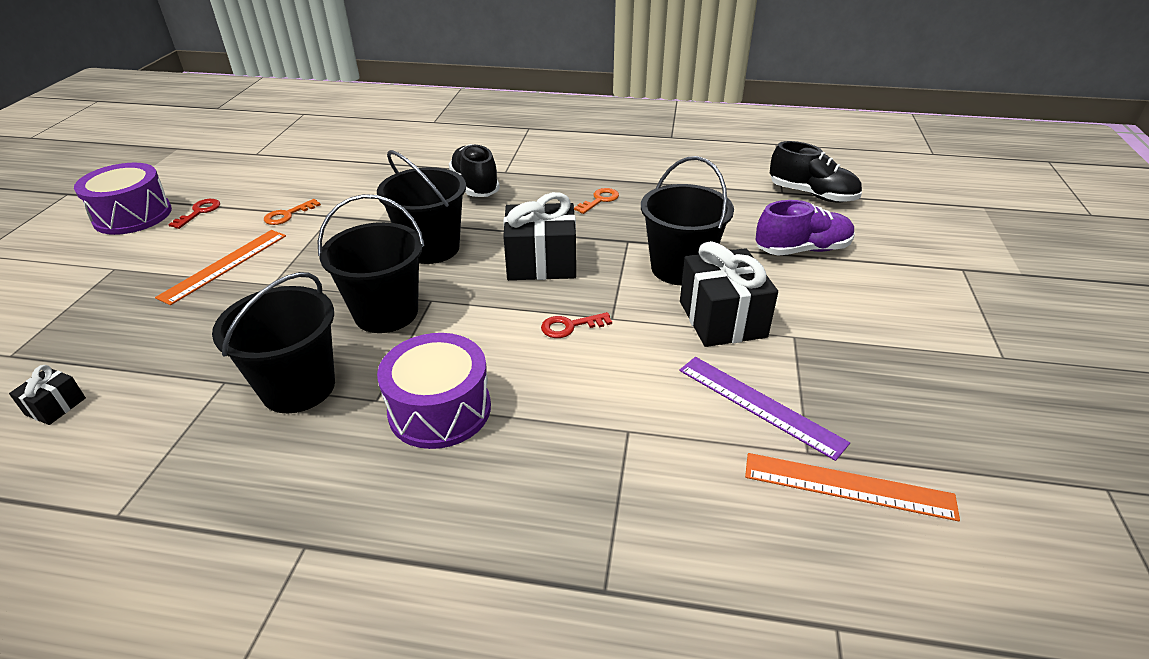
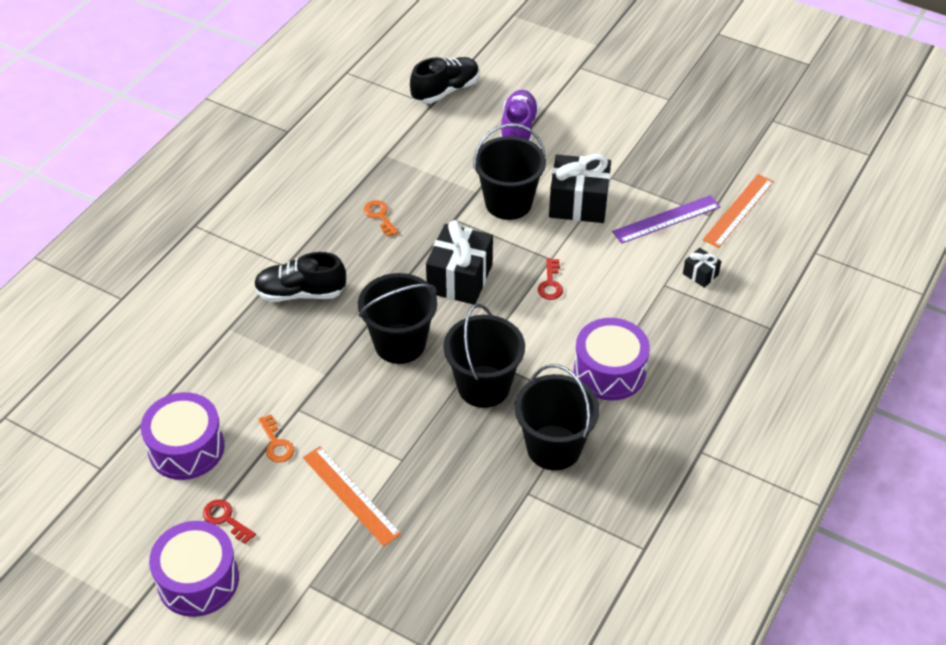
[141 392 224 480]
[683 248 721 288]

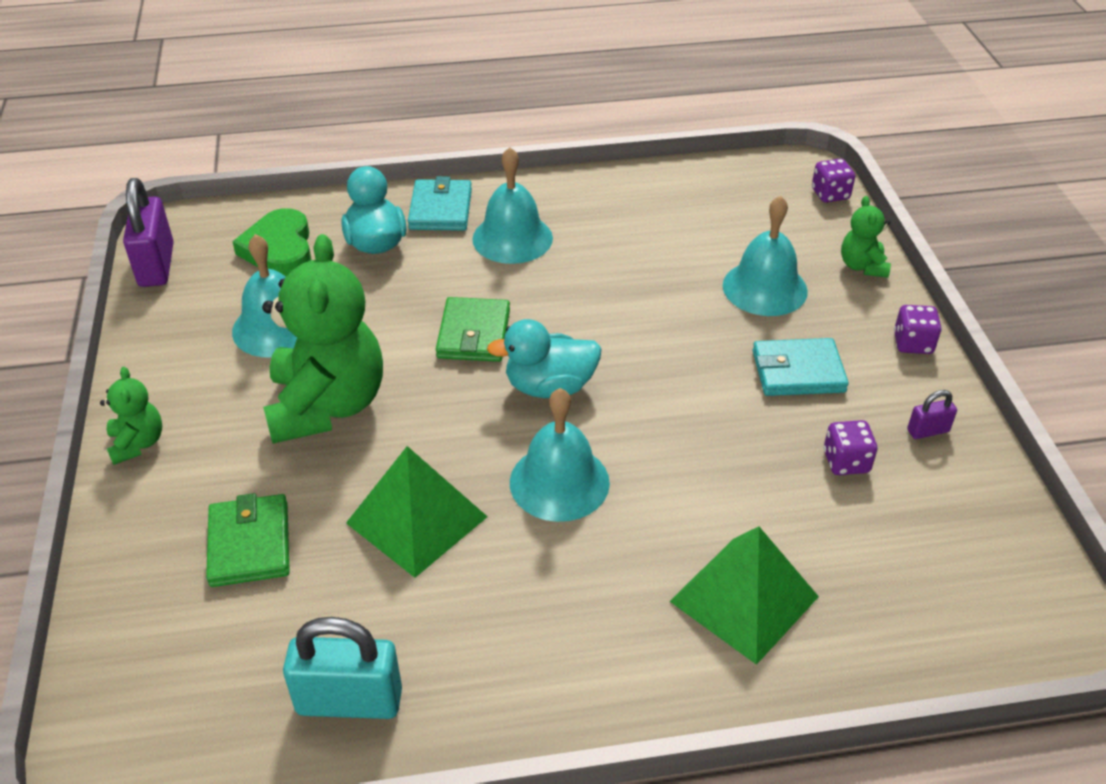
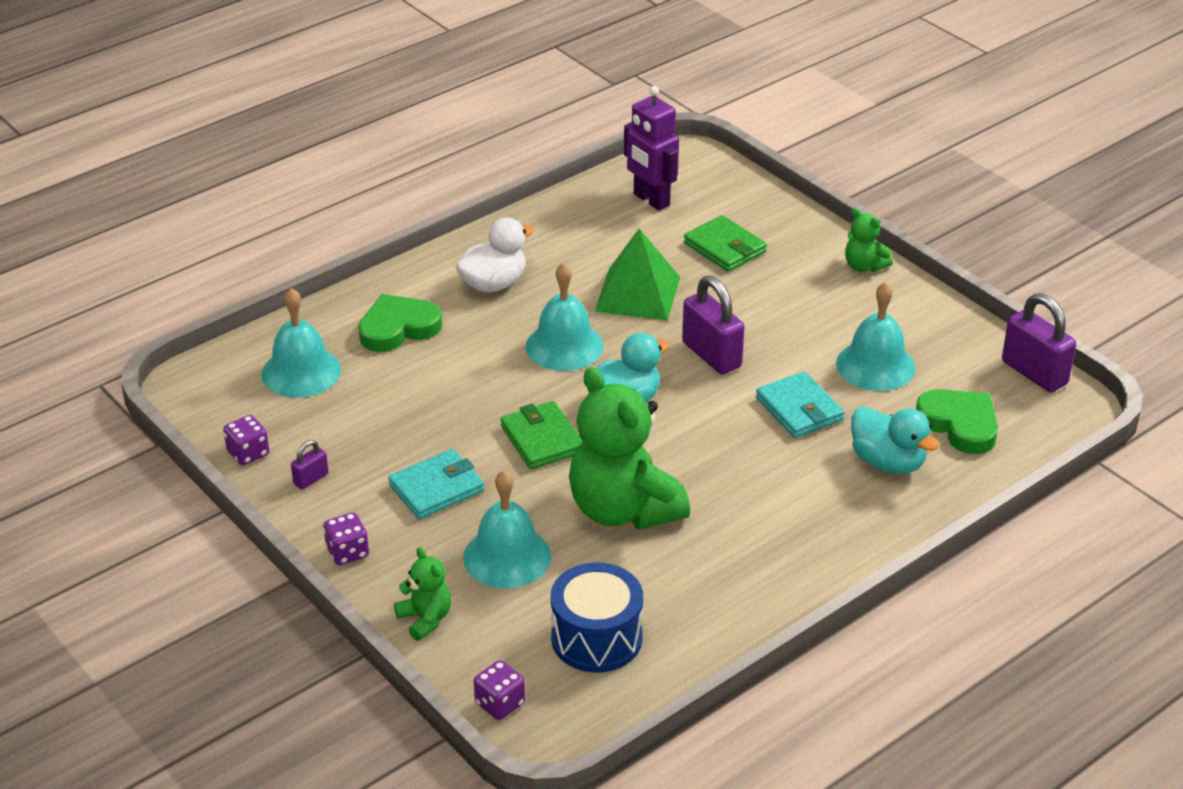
[283 617 402 719] (first image)
[456 217 534 292]
[551 563 643 672]
[624 86 679 211]
[682 276 745 374]
[569 367 690 529]
[756 371 845 438]
[500 401 583 469]
[261 288 341 398]
[223 415 269 465]
[358 294 442 352]

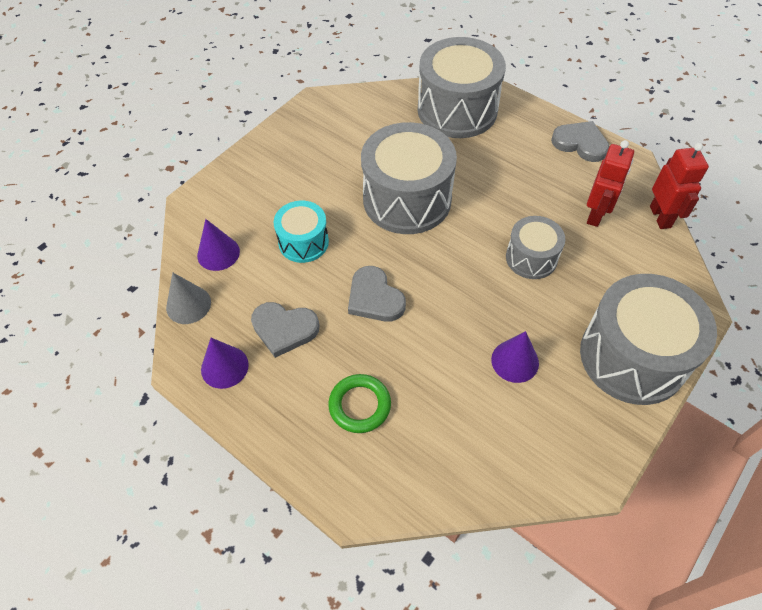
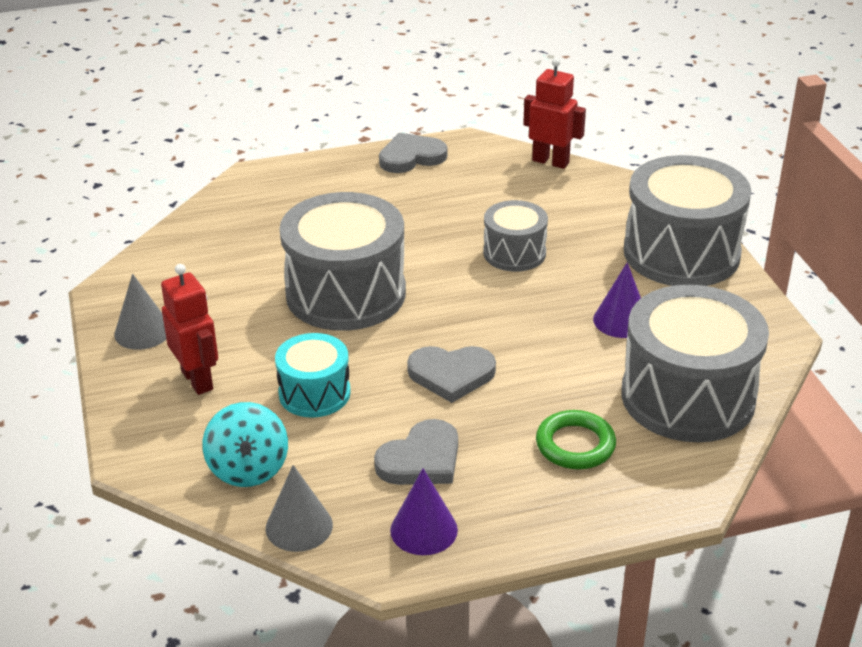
[114 274 166 350]
[621 285 769 442]
[161 264 218 395]
[202 402 288 487]

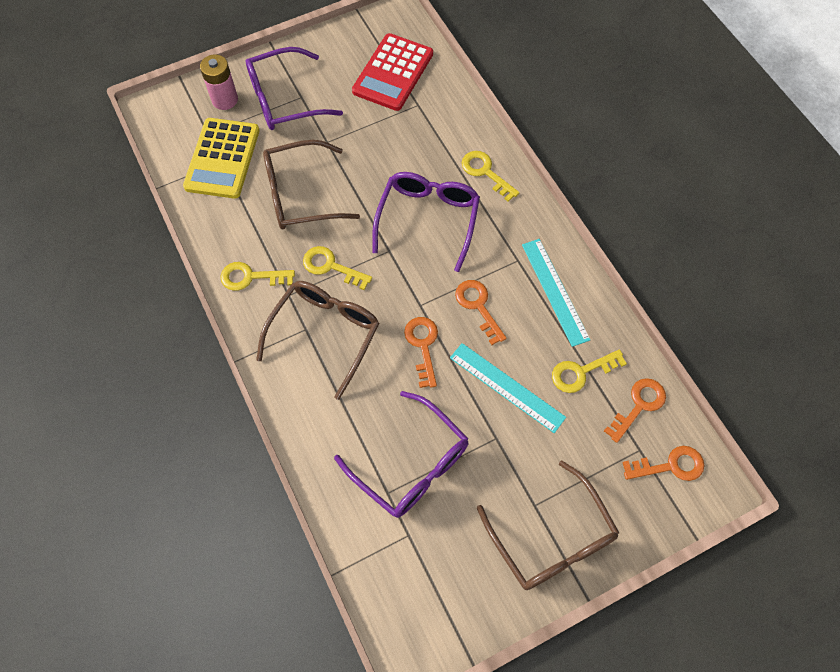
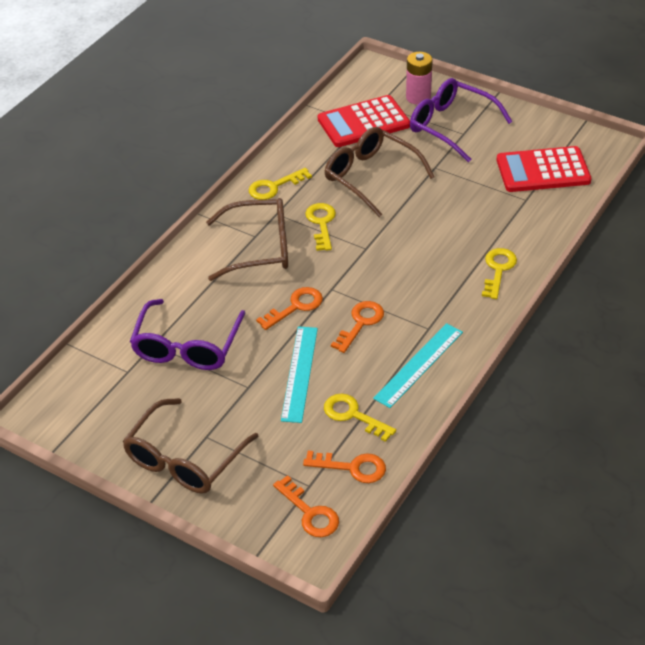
[372 172 480 272] (first image)
[318 95 410 147]
[249 168 312 200]

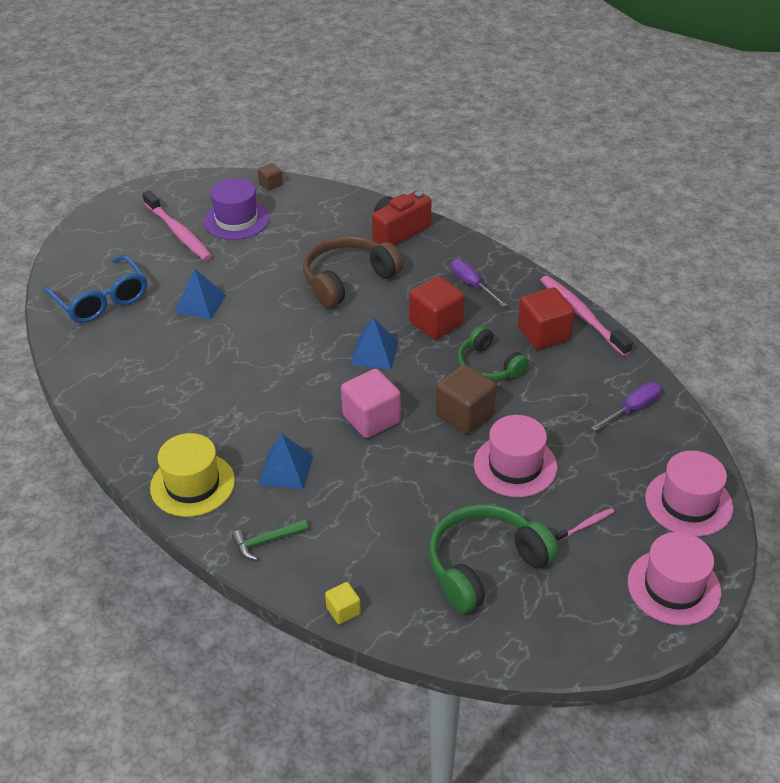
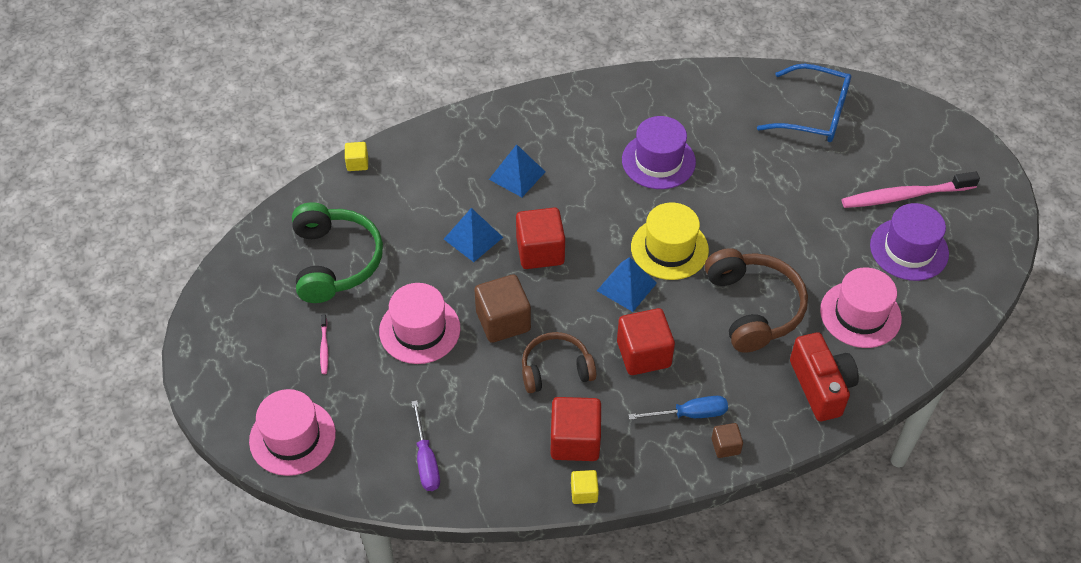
[232 519 308 560] (first image)
[622 116 696 189]
[631 202 709 280]
[444 208 503 262]
[712 423 743 458]
[820 267 902 348]
[571 470 599 504]
[516 208 565 269]
[628 396 728 420]
[522 332 596 393]
[757 64 851 142]

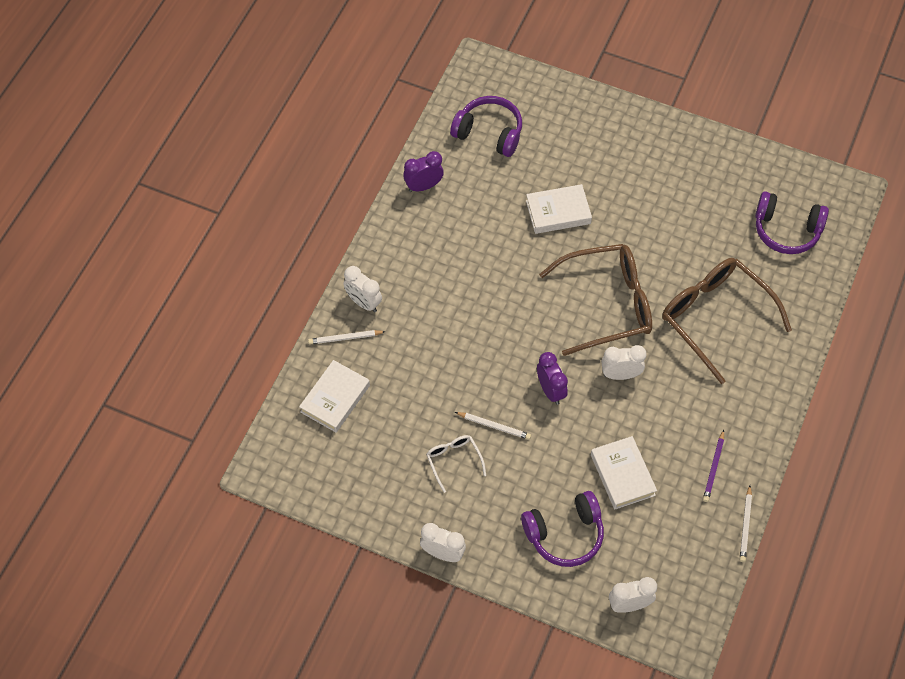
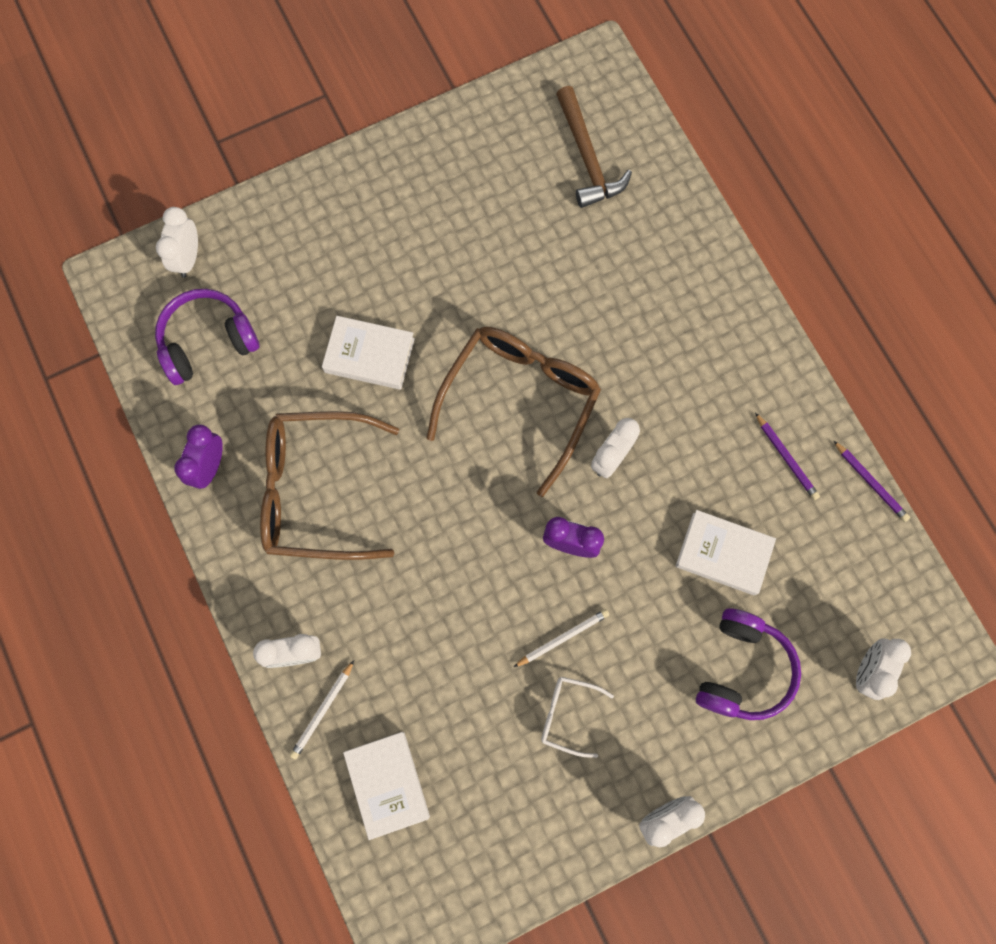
[156 207 198 278]
[260 411 399 560]
[556 86 632 208]
[833 440 910 522]
[322 316 415 390]

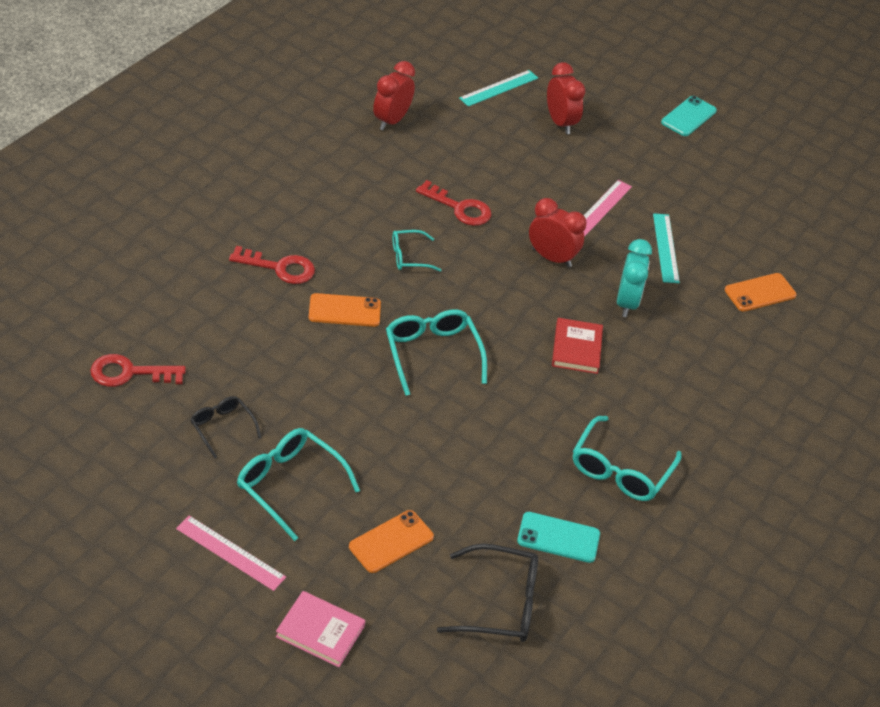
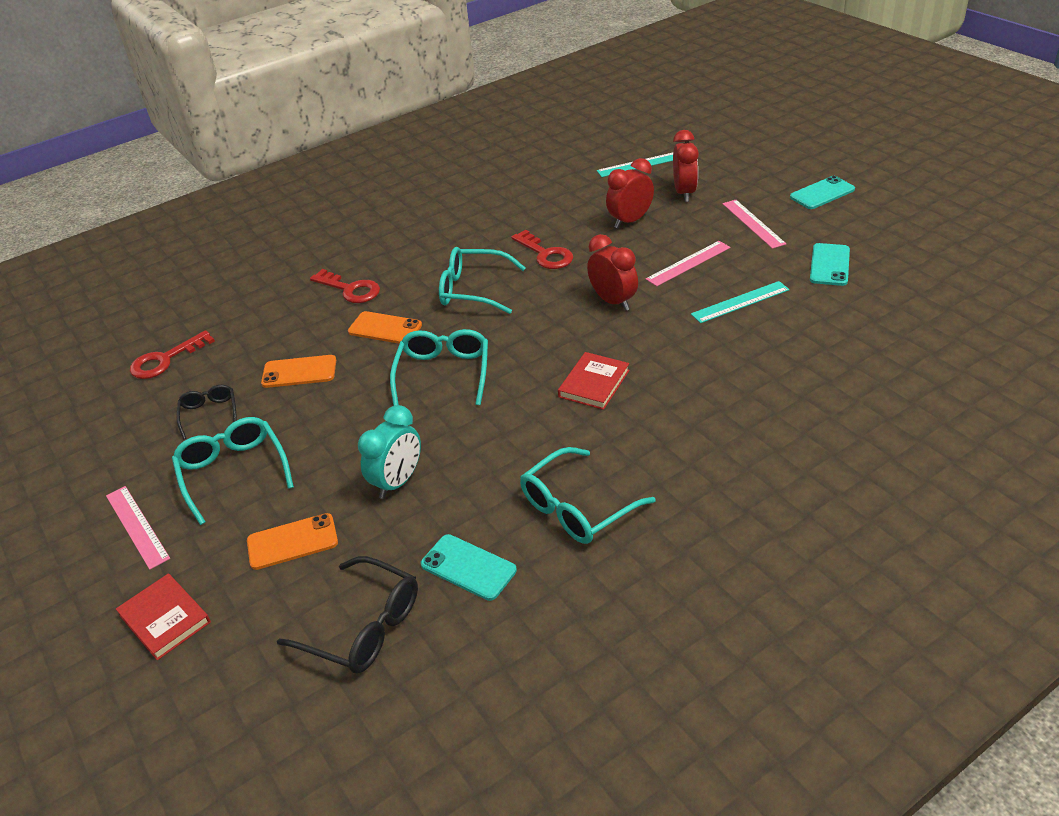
[723 200 786 249]
[810 243 850 286]
[606 158 654 228]
[358 405 421 499]
[261 355 336 388]
[116 573 211 660]
[130 330 215 379]
[691 281 790 323]
[439 247 526 314]

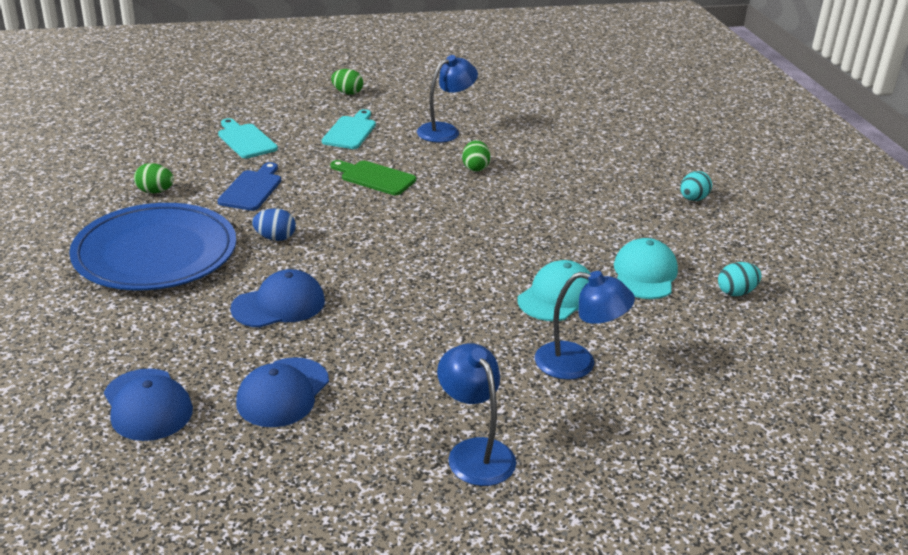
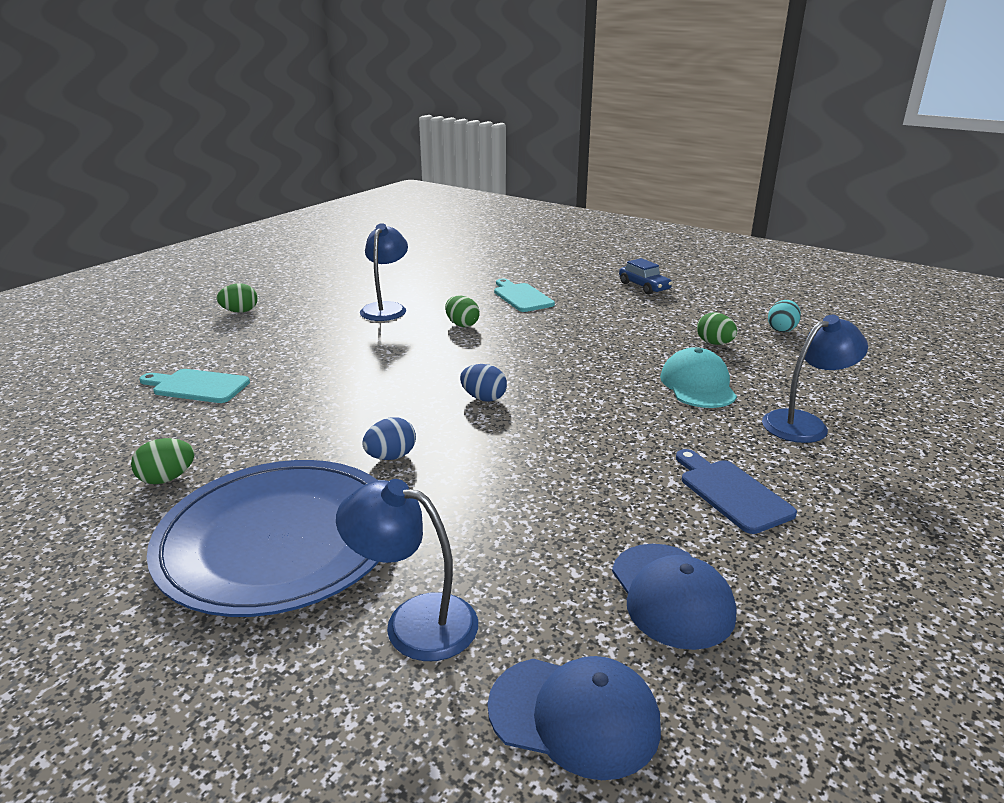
[230 269 325 328] (first image)
[330 160 416 195] (first image)
[460 364 507 402]
[676 449 797 534]
[494 279 555 312]
[336 479 478 661]
[697 312 737 345]
[619 258 672 294]

